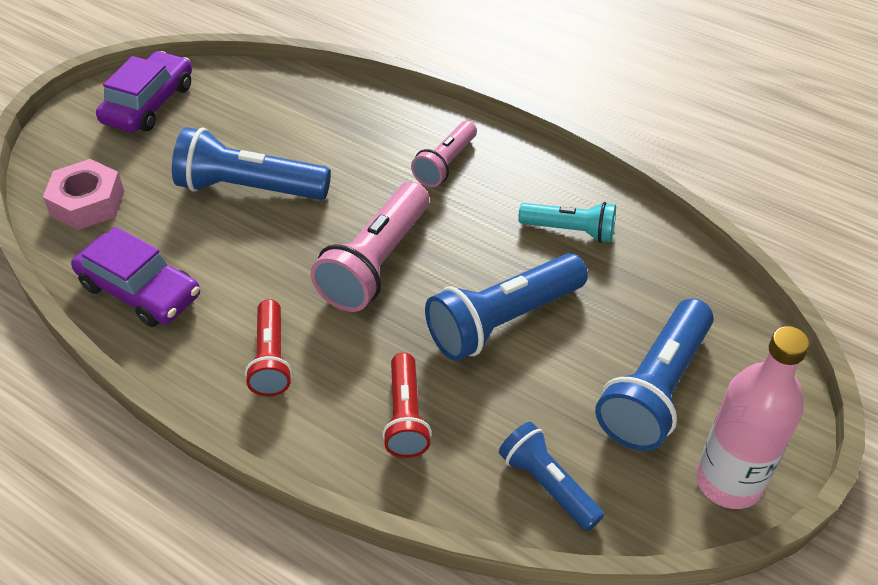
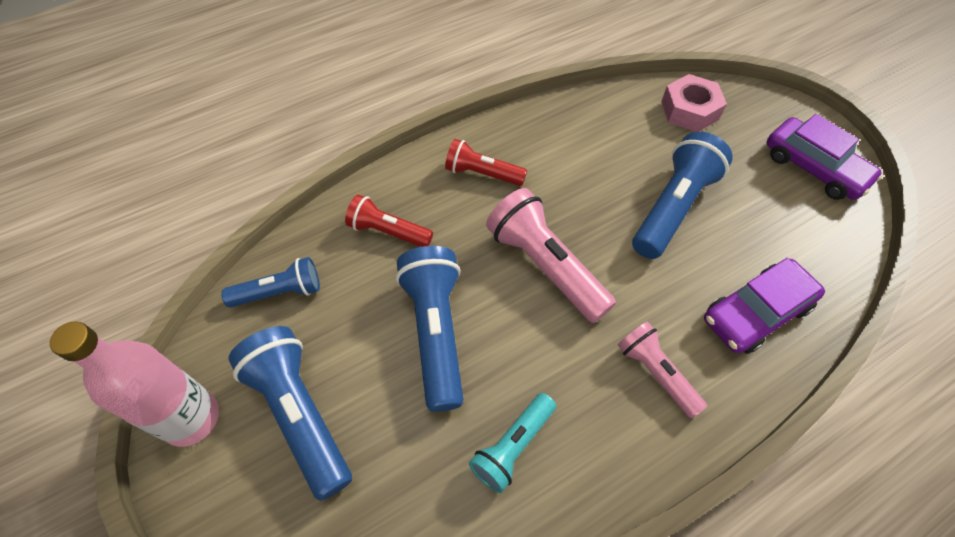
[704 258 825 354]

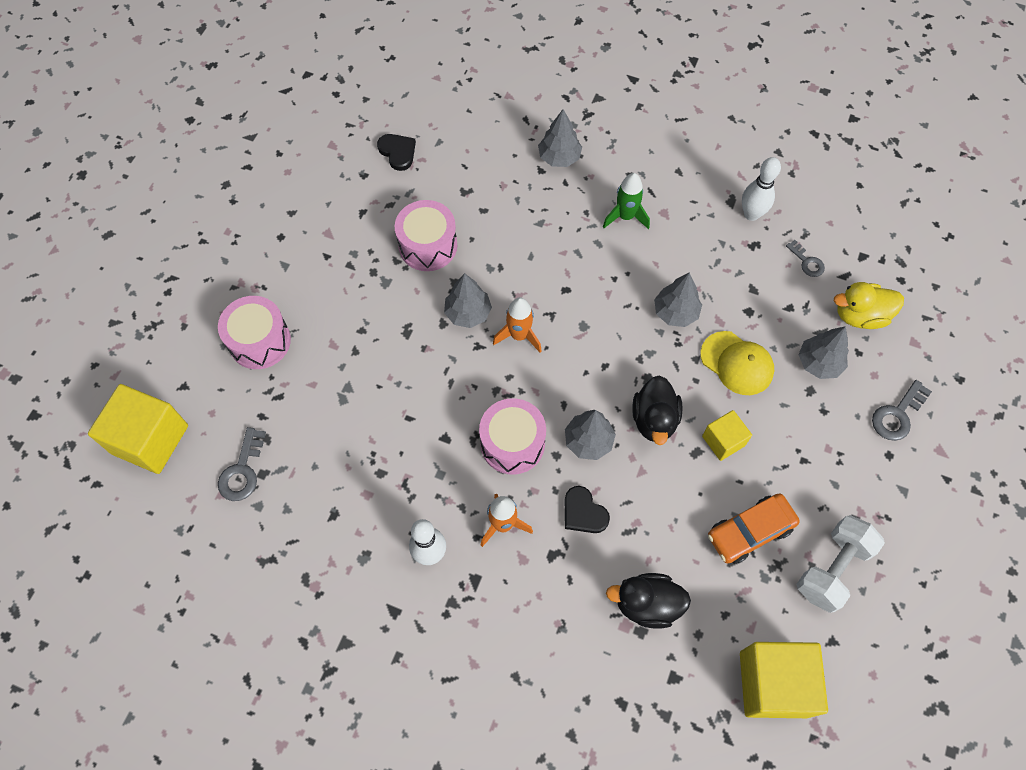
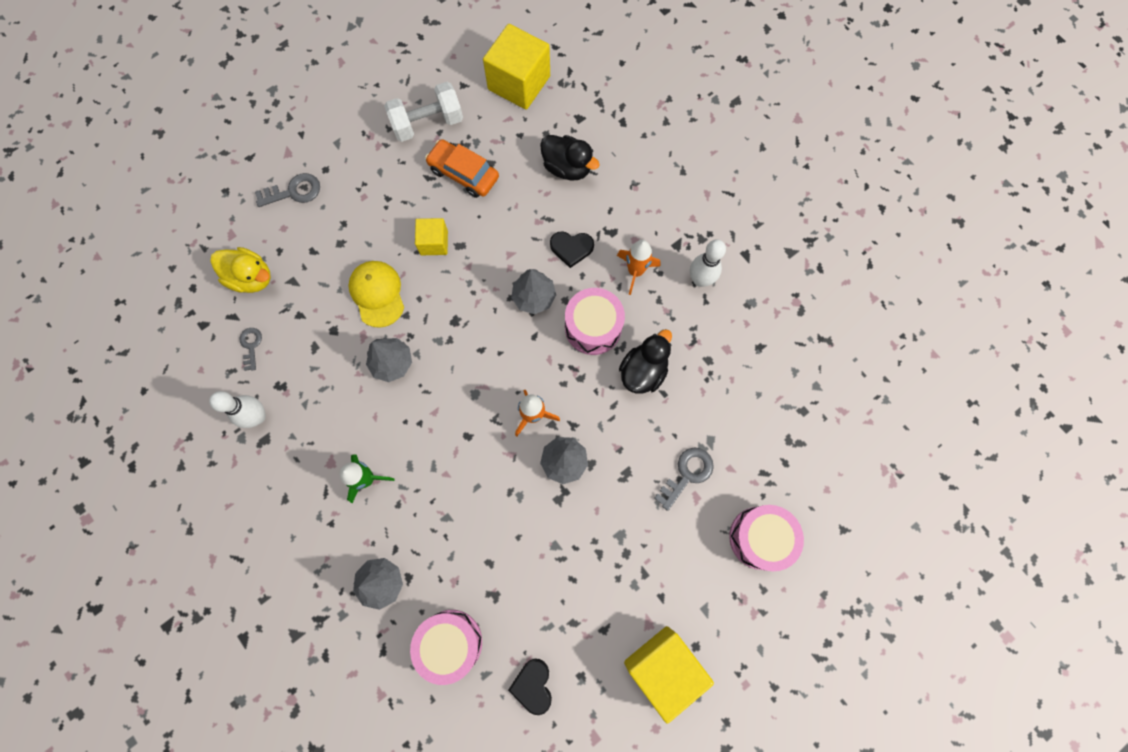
[798 326 849 379] (first image)
[624 626 714 723]
[654 448 714 511]
[410 610 482 685]
[619 329 672 394]
[550 231 594 268]
[425 139 499 198]

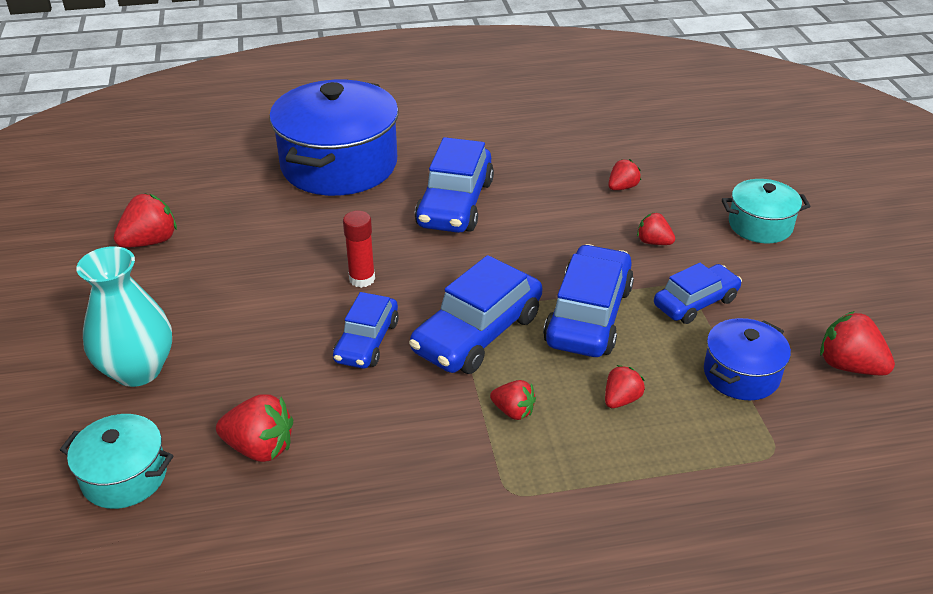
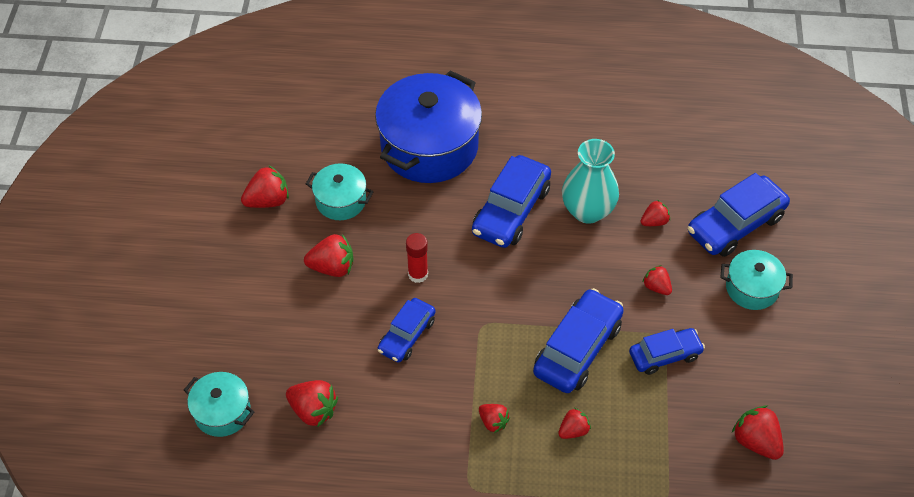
[704 318 791 400] (first image)
[304 234 353 277]
[306 163 374 220]
[562 139 619 224]
[688 173 790 257]

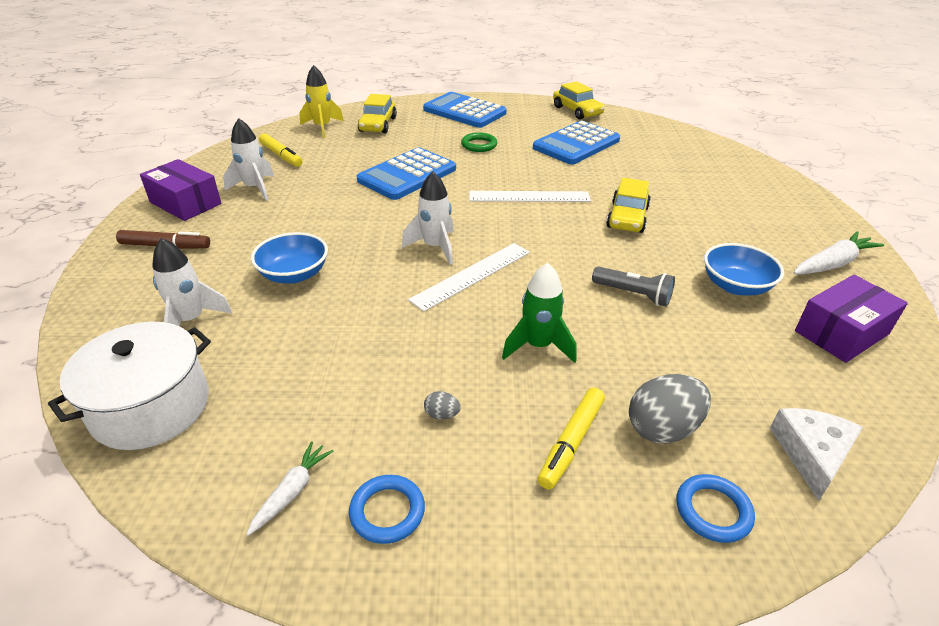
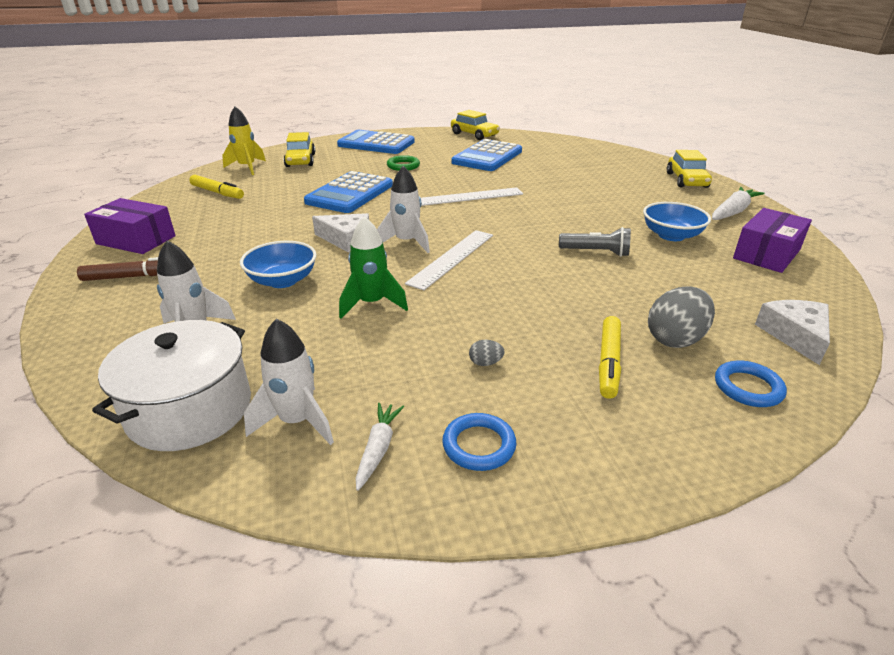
[312 213 369 252]
[244 319 334 445]
[339 216 408 319]
[667 150 712 188]

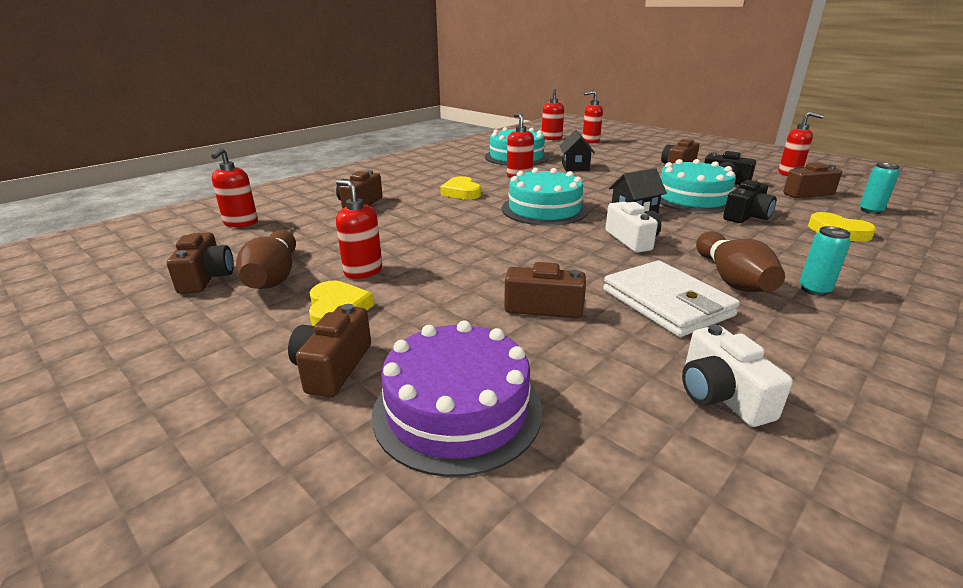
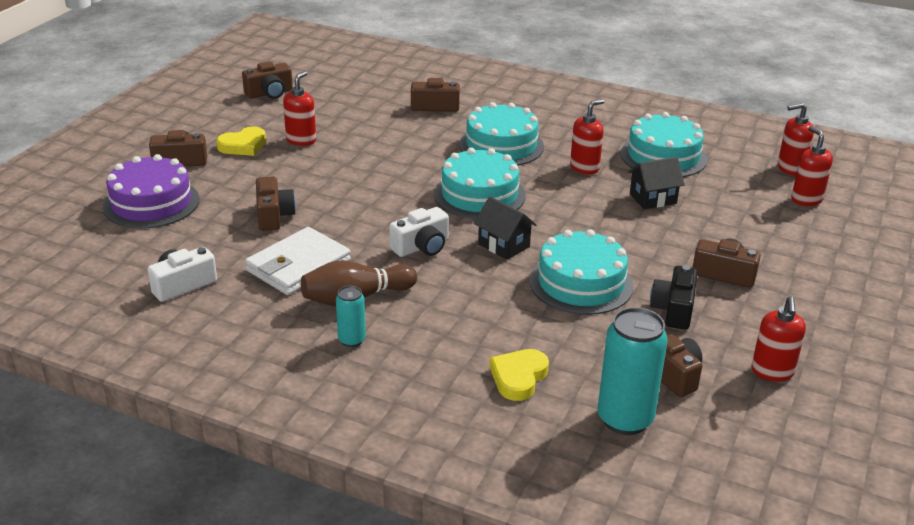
[211 148 258 227] (first image)
[236 230 296 289] (first image)
[723 180 776 223] (first image)
[459 102 544 166]
[597 307 668 435]

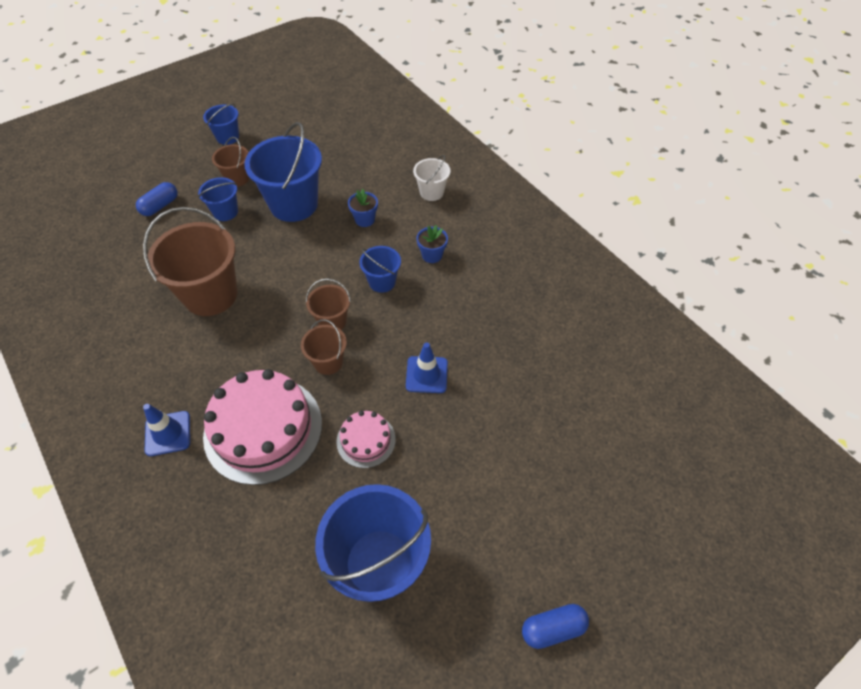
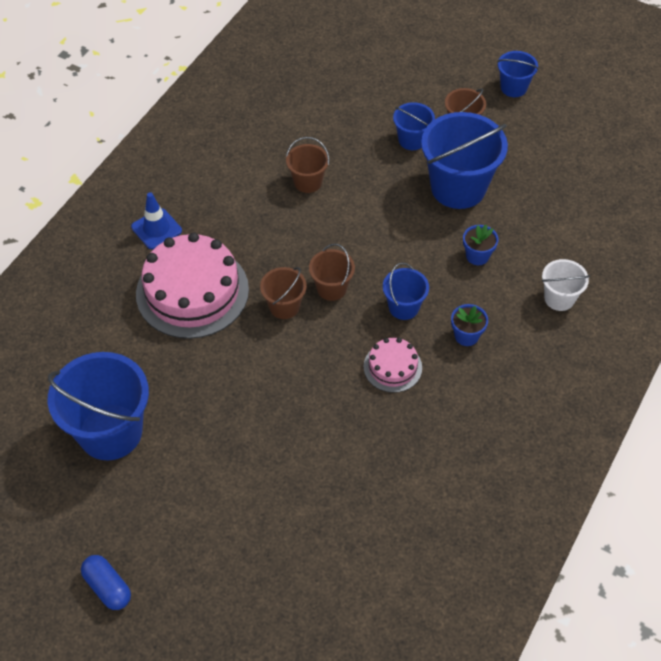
[136 182 178 216] (first image)
[406 342 448 393] (first image)
[364 338 422 393]
[286 137 329 193]

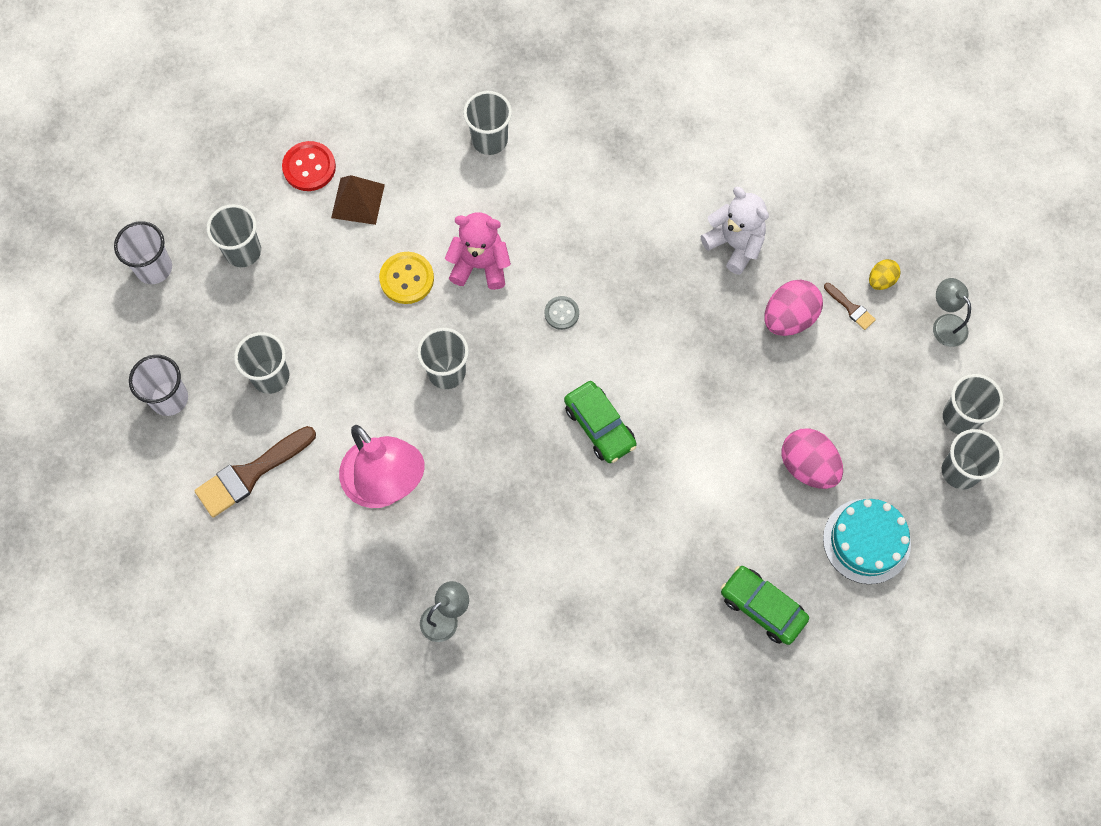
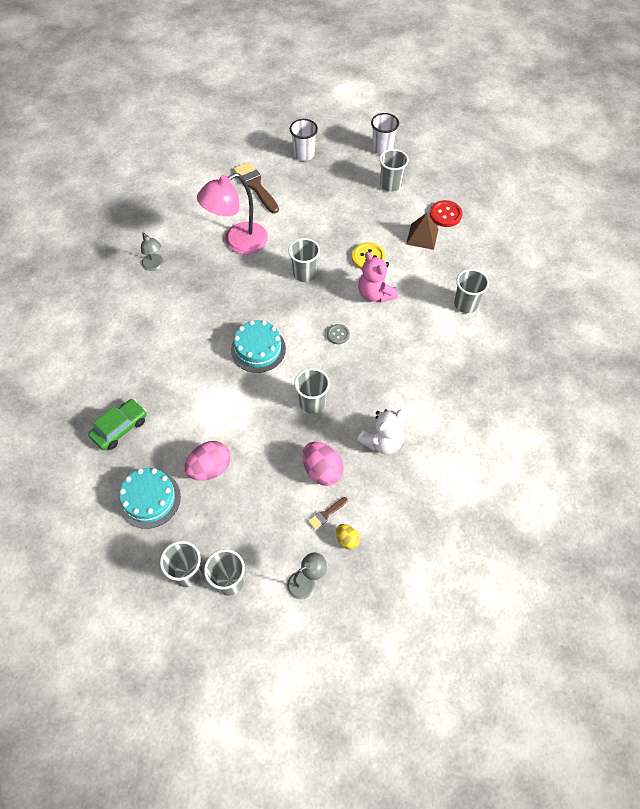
[294 368 330 414]
[231 320 286 373]
[358 252 398 303]

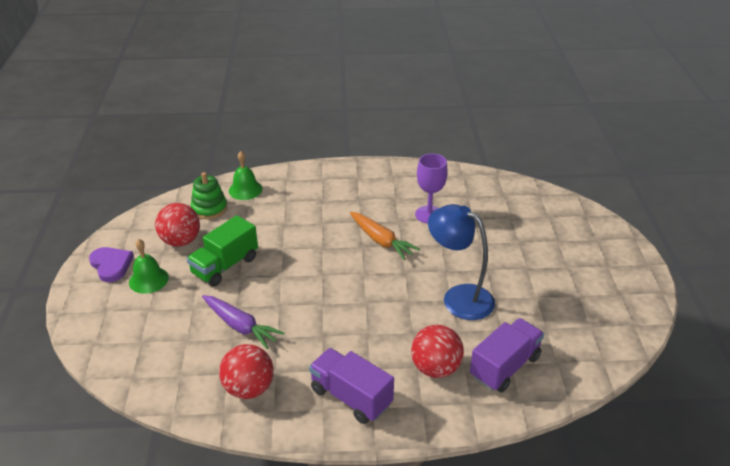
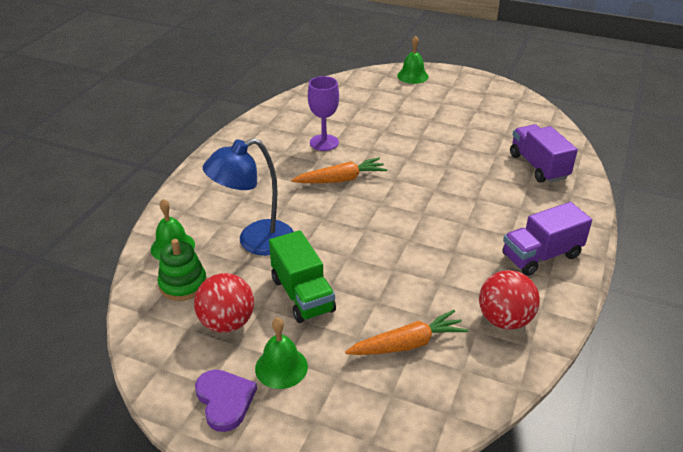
[202 295 284 349] (first image)
[411 325 464 378] (first image)
[345 310 468 355]
[397 35 429 84]
[203 138 294 256]
[195 370 257 432]

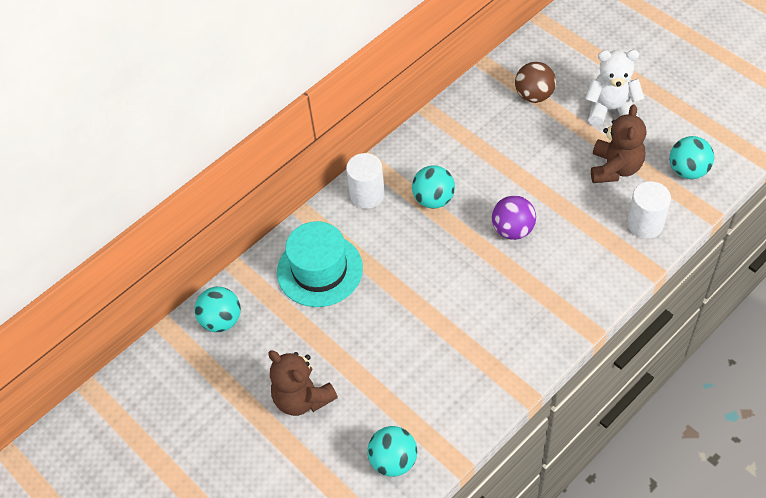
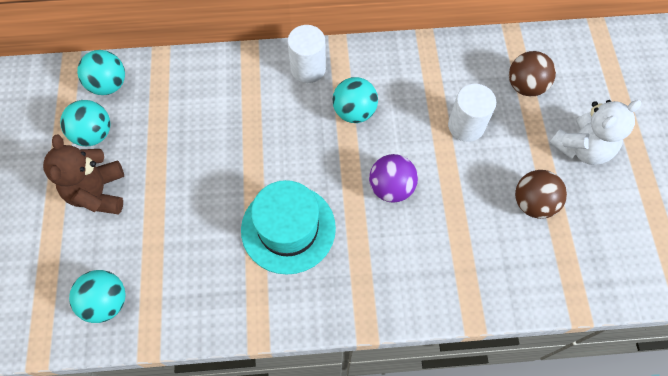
[241 180 336 275]
[448 84 496 142]
[60 100 110 146]
[515 170 567 219]
[549 100 642 165]

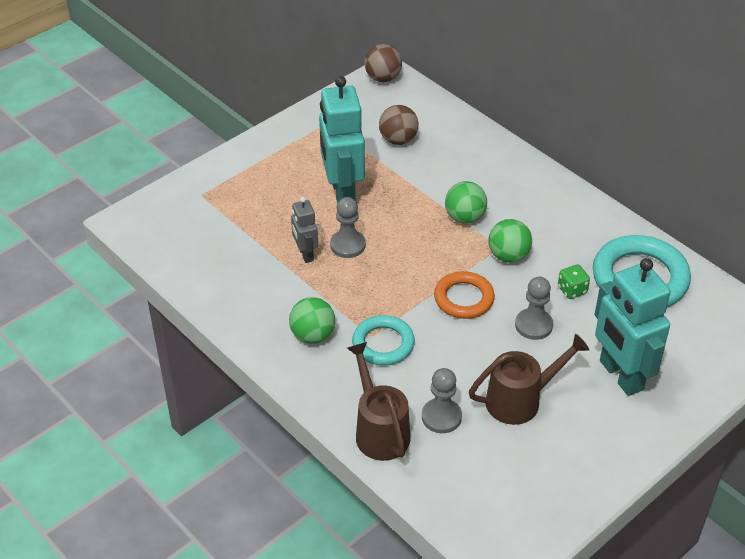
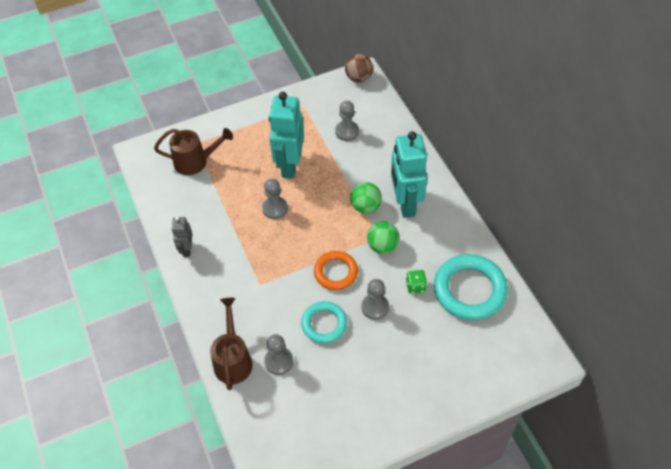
[289 297 335 344] (first image)
[171 216 192 257]
[301 301 347 344]
[154 128 233 175]
[391 131 427 218]
[335 101 359 141]

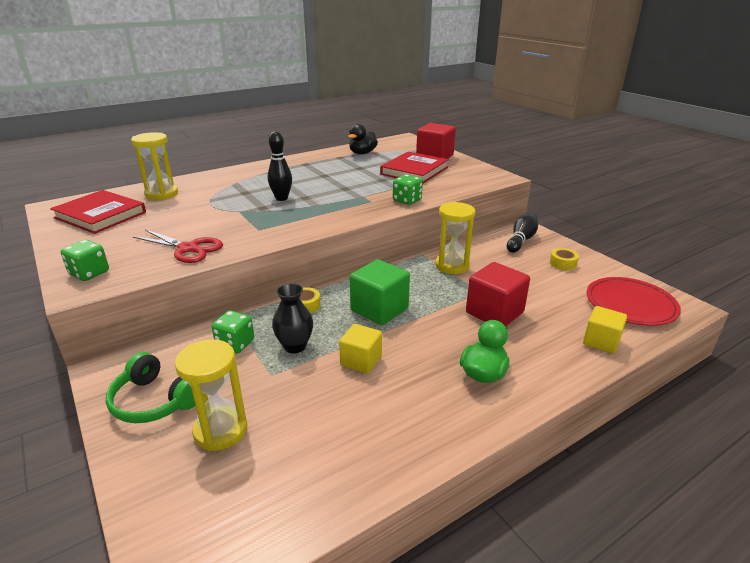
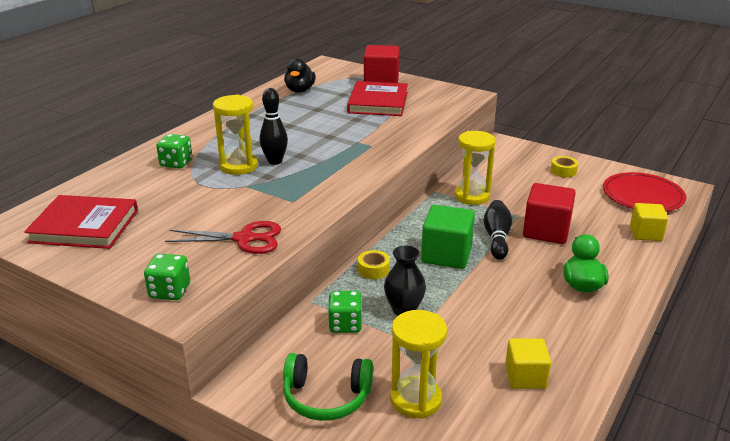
[213 94 258 175]
[505 338 551 389]
[156 134 192 169]
[483 200 512 260]

